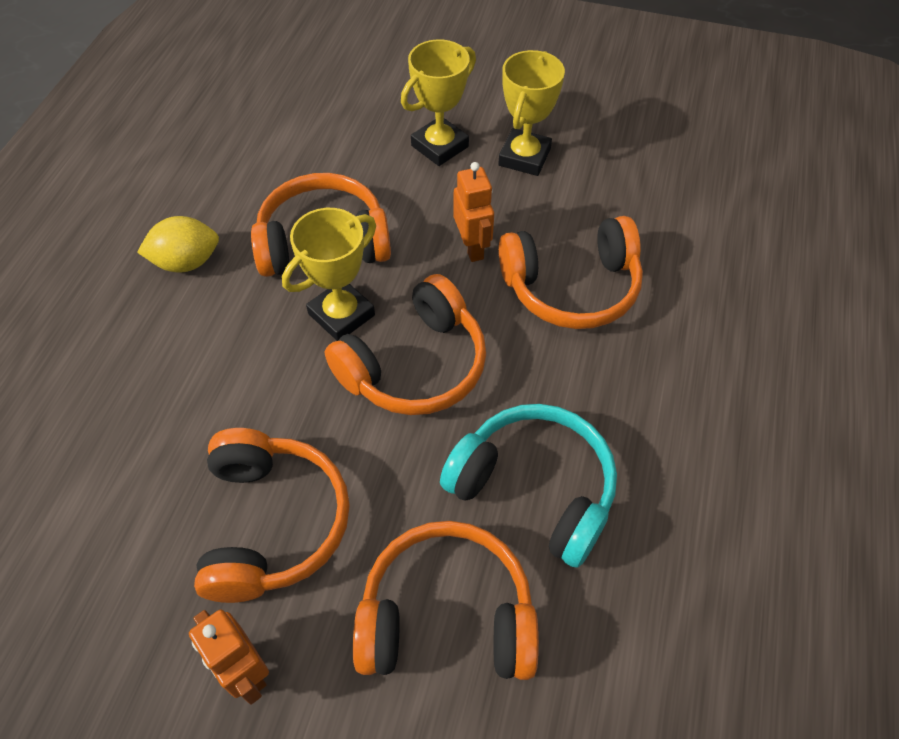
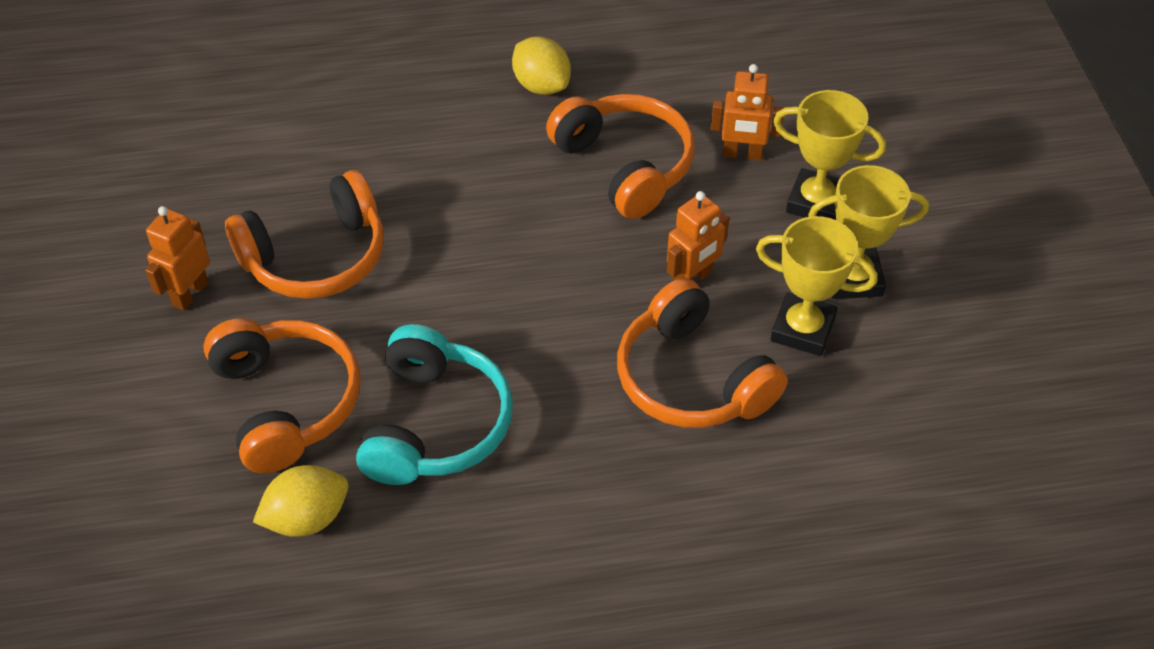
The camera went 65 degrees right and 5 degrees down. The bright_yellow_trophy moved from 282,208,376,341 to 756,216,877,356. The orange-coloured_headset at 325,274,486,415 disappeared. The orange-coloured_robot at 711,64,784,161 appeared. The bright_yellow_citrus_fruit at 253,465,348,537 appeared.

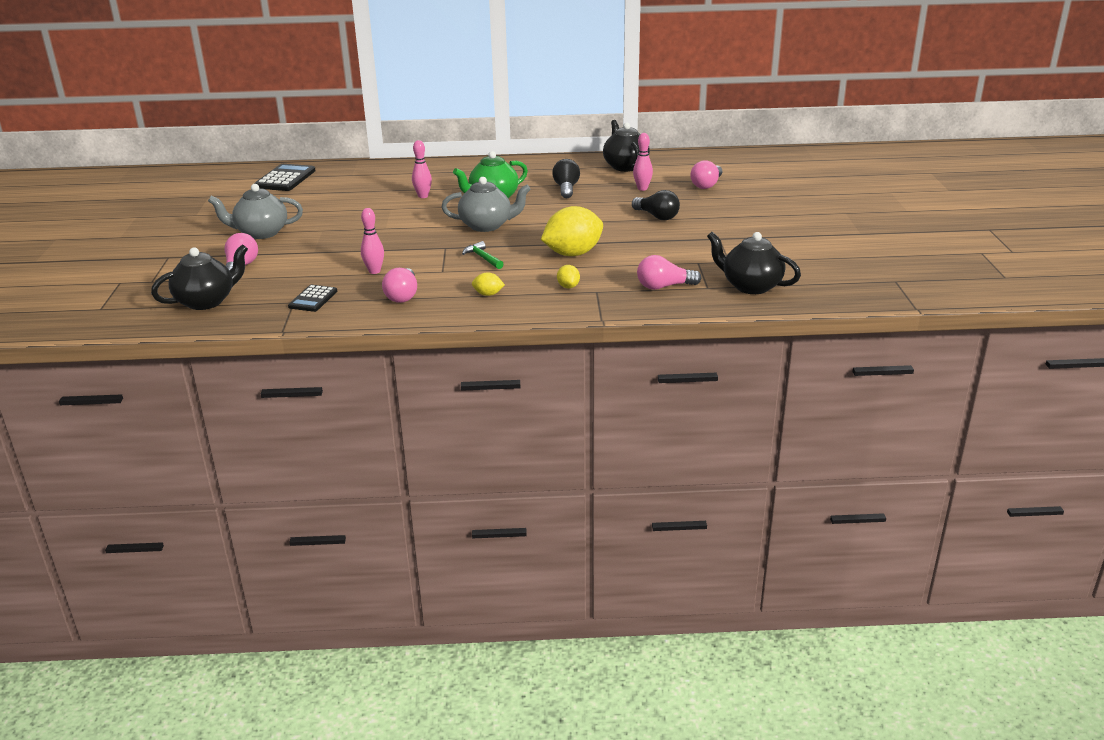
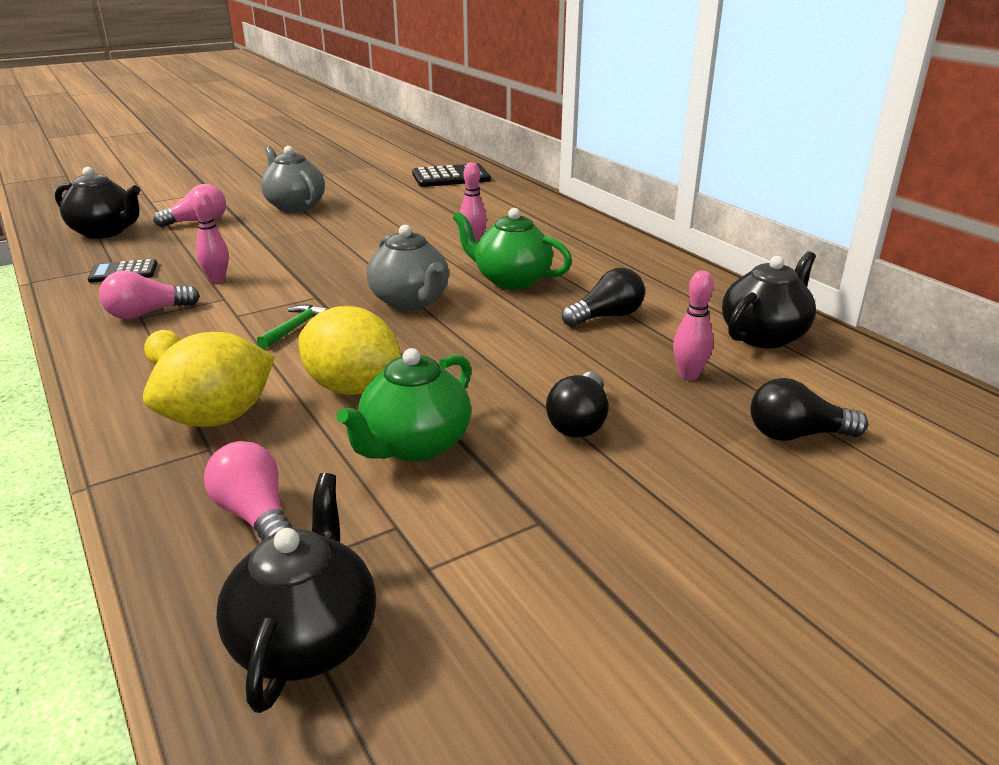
The camera went 60 degrees right and 0 degrees up. The rosy_lightbulb at 690,160,722,189 became the ebony_lightbulb at 750,378,868,441. The bright_yellow_citrus_fruit at 557,265,580,288 changed to 2.26 times the size. The emerald_tea_pot at 336,348,471,462 appeared.

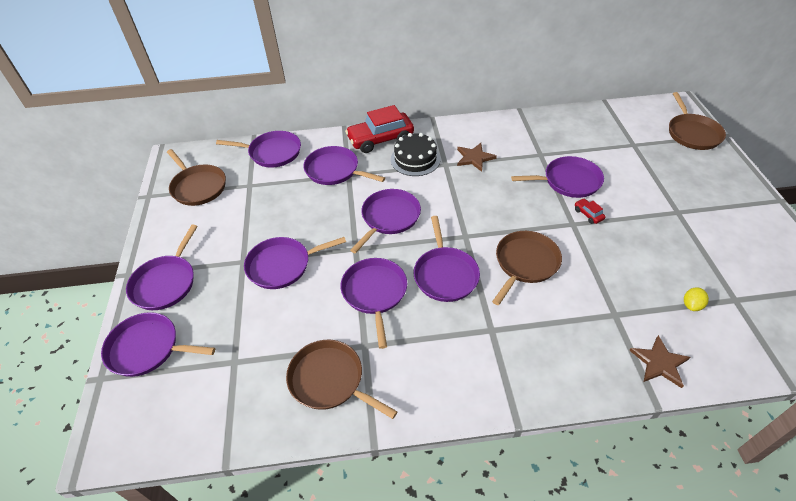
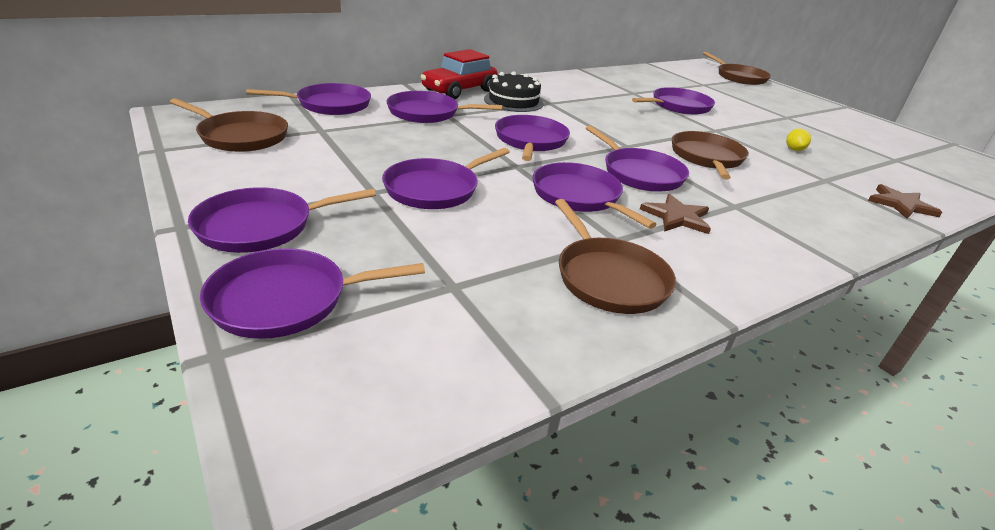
The camera went 30 degrees left and 15 degrees down. The russet_star moved from 457,143,497,172 to 640,194,711,234. The scarlet_automobile at 575,198,605,224 disappeared. The purple_frying_pan at 126,225,198,310 turned 75 degrees clockwise. The bright_yellow_citrus_fruit moved from 684,287,709,311 to 786,129,811,151. The russet_frying_pan at 286,340,398,419 turned 120 degrees counterclockwise.

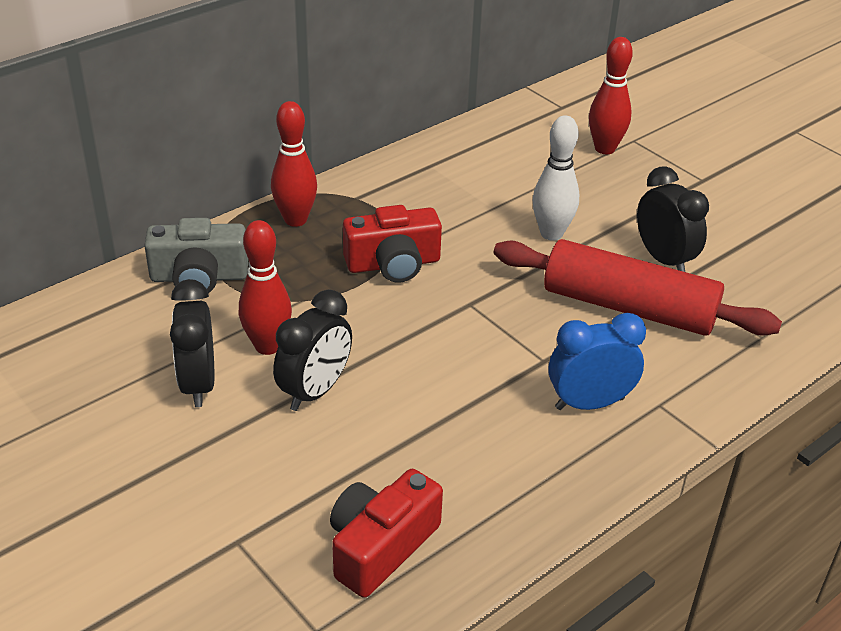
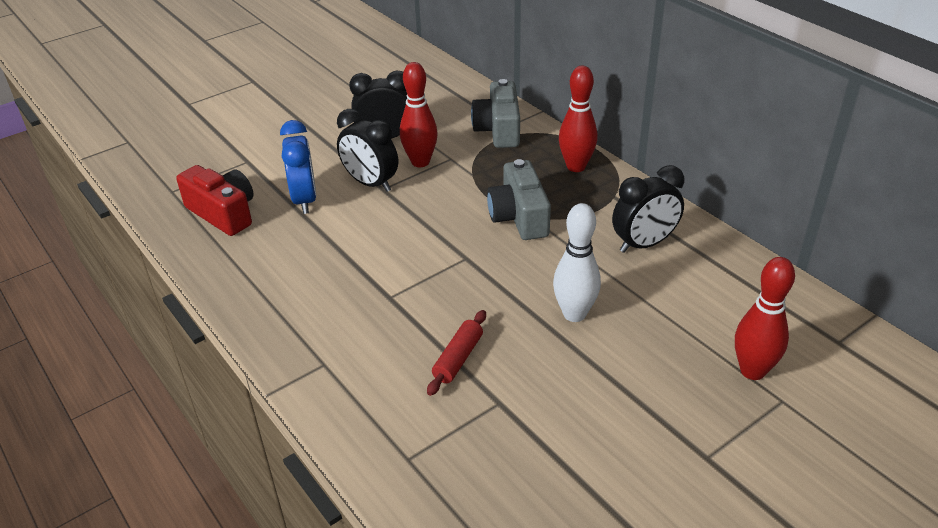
The camera went 95 degrees right and 0 degrees up. The ebony_bedside_clock moved from 637,166,709,272 to 612,165,685,253. The scarlet_compact_camera at 343,205,442,283 became the ash-grey_compact_camera at 487,159,551,240. The scarlet_dough_roller at 494,239,782,336 changed to 0.43 times the size. The royal_blue_bedside_clock moved from 549,313,646,410 to 280,120,316,214.

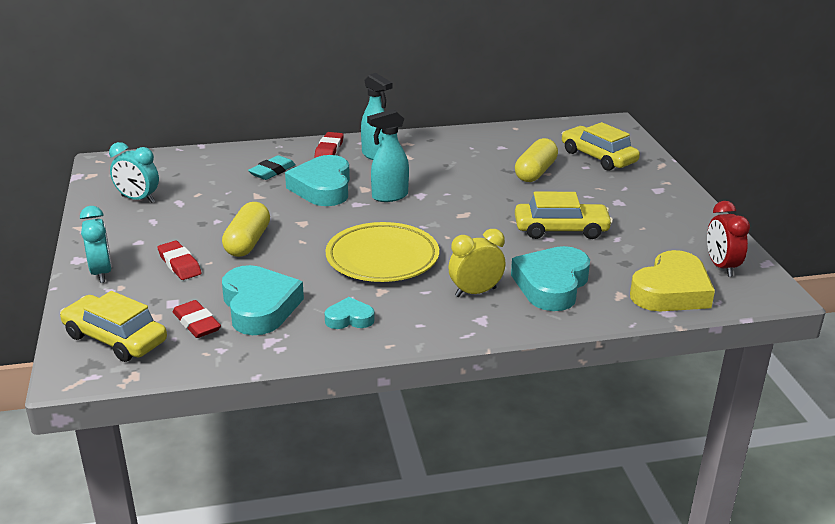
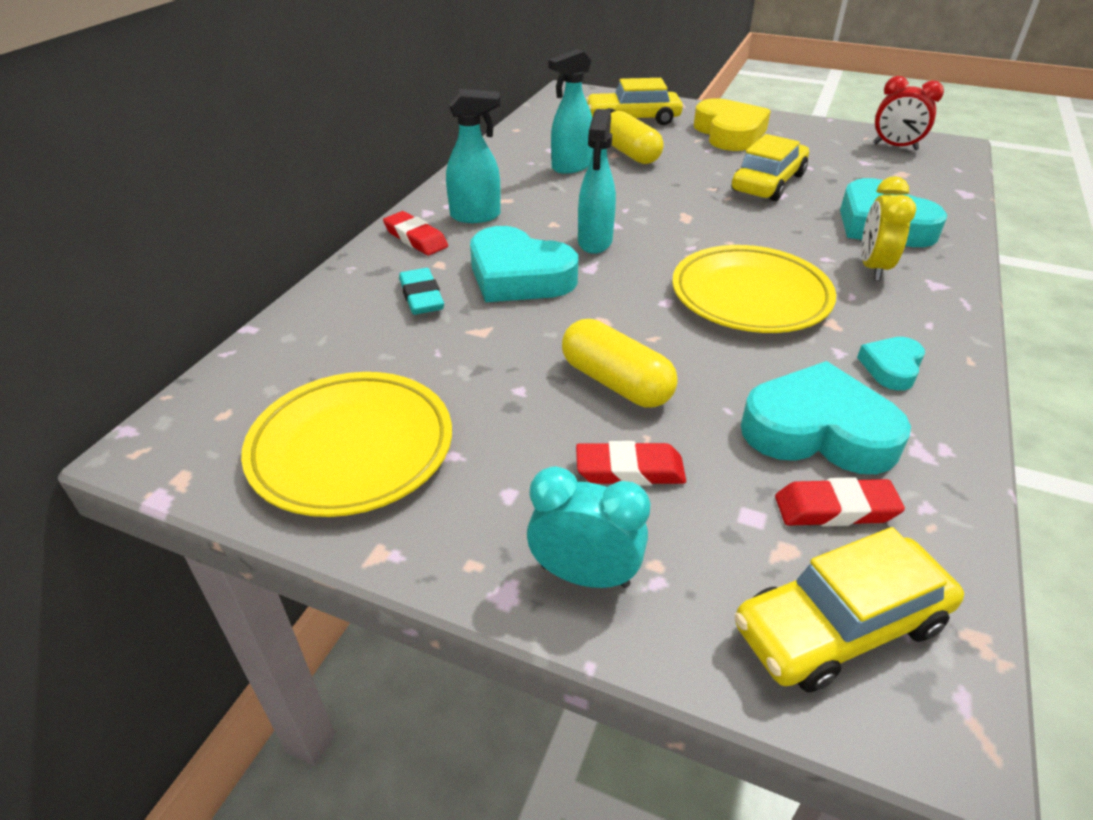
The camera went 55 degrees left and 10 degrees up. The aqua_bedside_clock at 109,142,159,203 was replaced by the bright_yellow_plate at 241,372,452,517. The bright_yellow_heart moved from 630,250,715,311 to 693,98,771,151. The aqua_spray_bottle at 548,49,592,174 appeared.

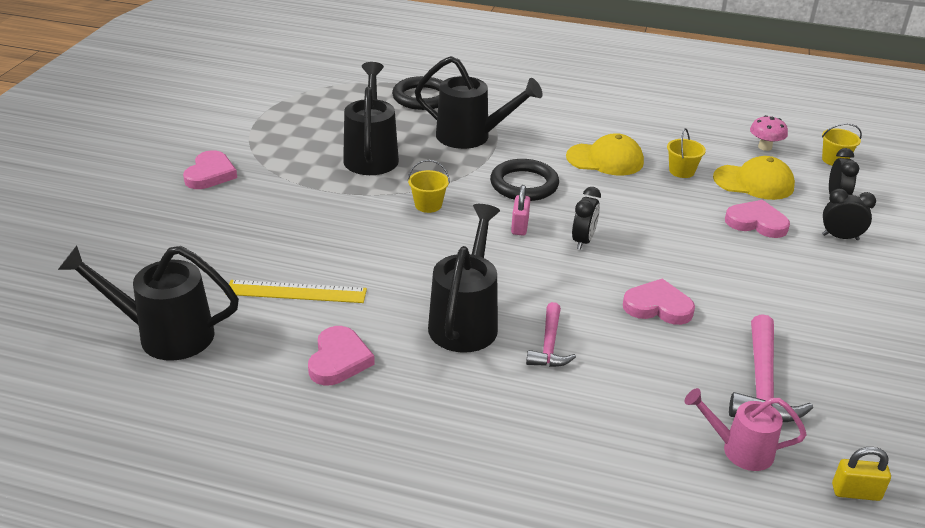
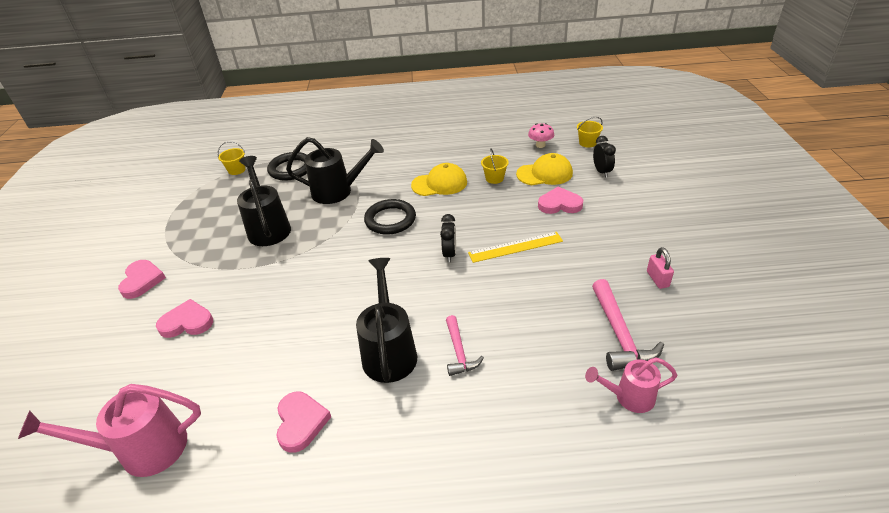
The camera went 15 degrees left and 5 degrees up. The bright_yellow_pail moved from 408,160,450,213 to 217,141,246,175. The rosy_lock moved from 511,185,530,235 to 647,247,674,289. The ebony_bedside_clock at 822,189,876,240 disappeared. The ebony_sprinkling_can at 58,246,239,361 became the rosy_sprinkling_can at 18,384,201,477. The rosy_heart moved from 623,278,695,325 to 156,299,213,338. The bright_yellow_ruler moved from 225,280,367,303 to 468,232,563,263. The bright_yellow_lock at 832,447,891,501 disappeared.

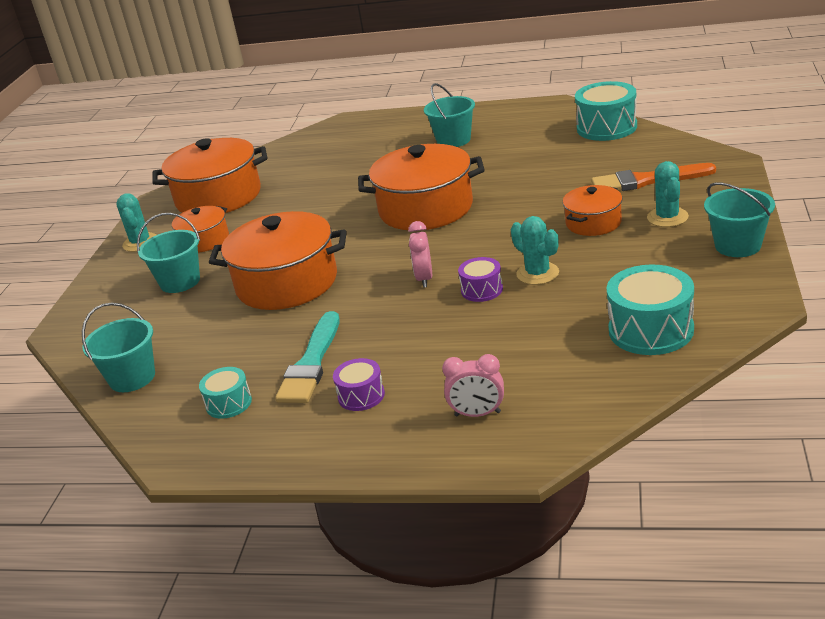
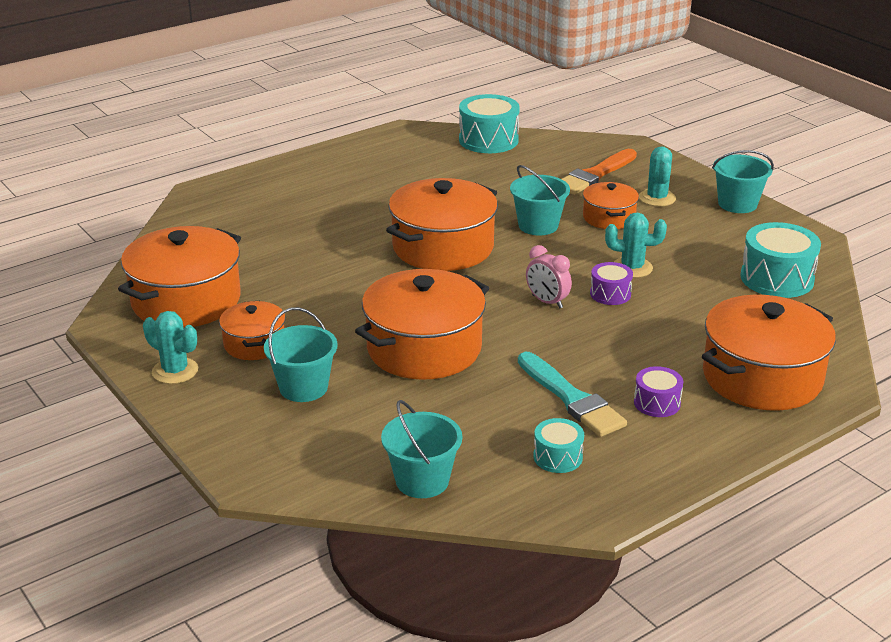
The camera went 50 degrees left and 0 degrees up. The aqua_pail moved from 424,83,475,147 to 510,165,570,235. The aqua_saguaro_cactus at 647,161,689,227 turned 45 degrees clockwise. The rosy_bedside_clock at 442,354,504,417 was replaced by the orange-coloured_pot at 702,295,836,411.

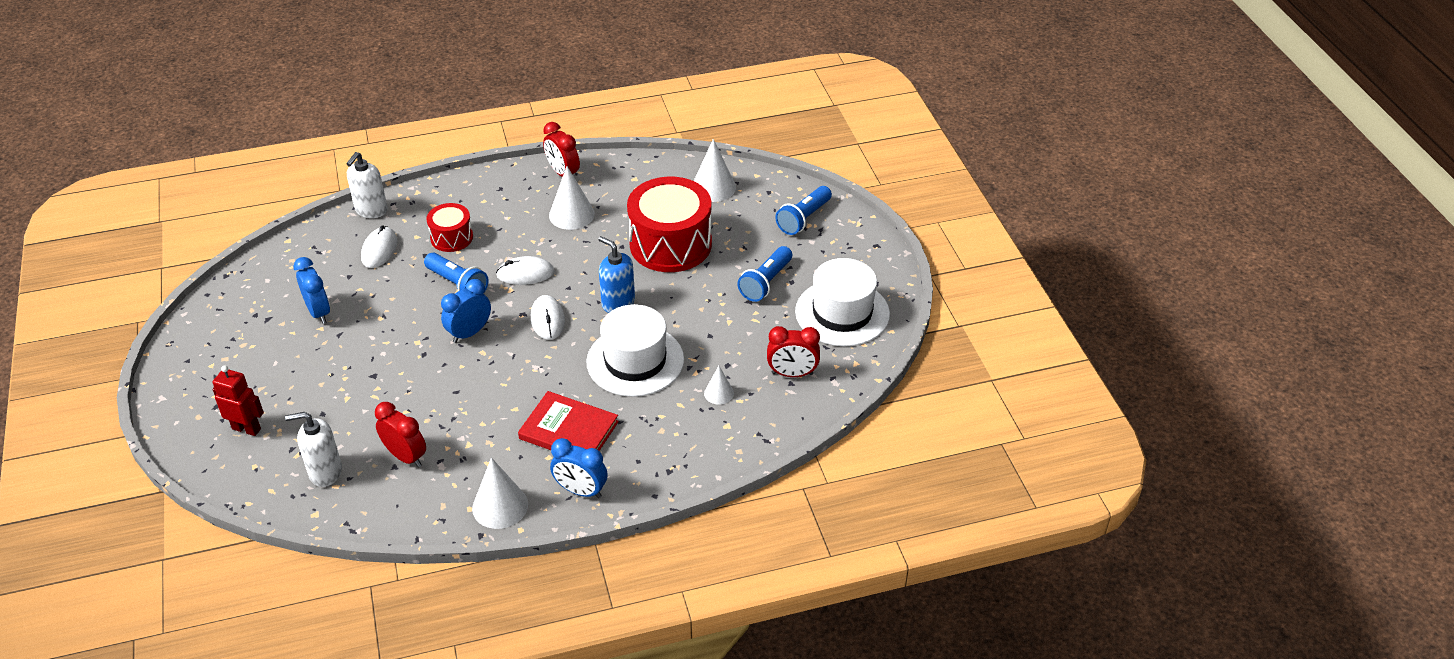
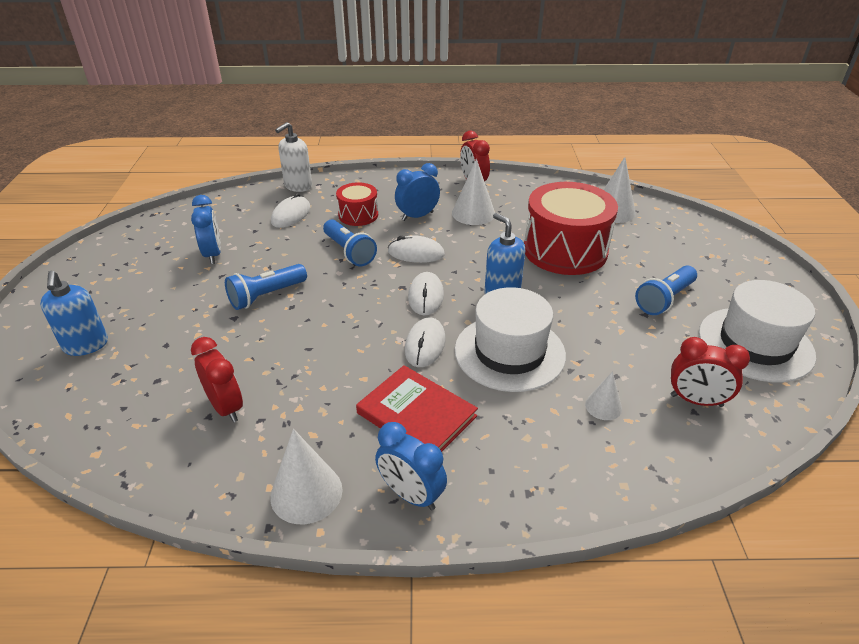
The camera went 15 degrees right and 5 degrees down. The royal_blue_torch moved from 775,186,832,235 to 225,264,307,310. The royal_blue_bedside_clock moved from 441,279,491,343 to 395,163,440,221. The scarlet_robot at 213,365,264,436 was replaced by the royal_blue_soap_pump at 40,271,108,356. The snow-white_soap_pump at 285,412,342,487 disappeared. The snow-white_computer_mouse at 405,318,446,367 appeared.

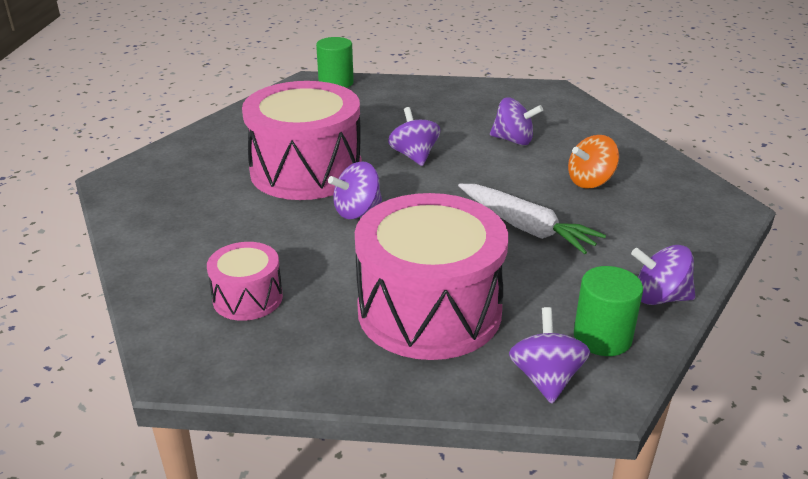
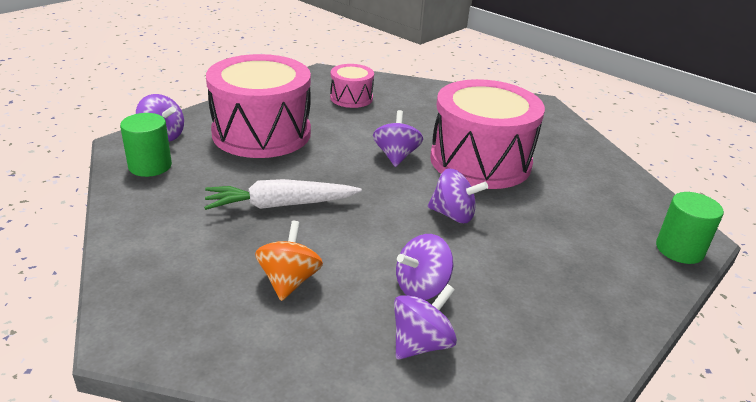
The camera went 125 degrees right and 0 degrees up. The purple_spinning_top moved from 631,245,696,305 to 394,284,457,360.

